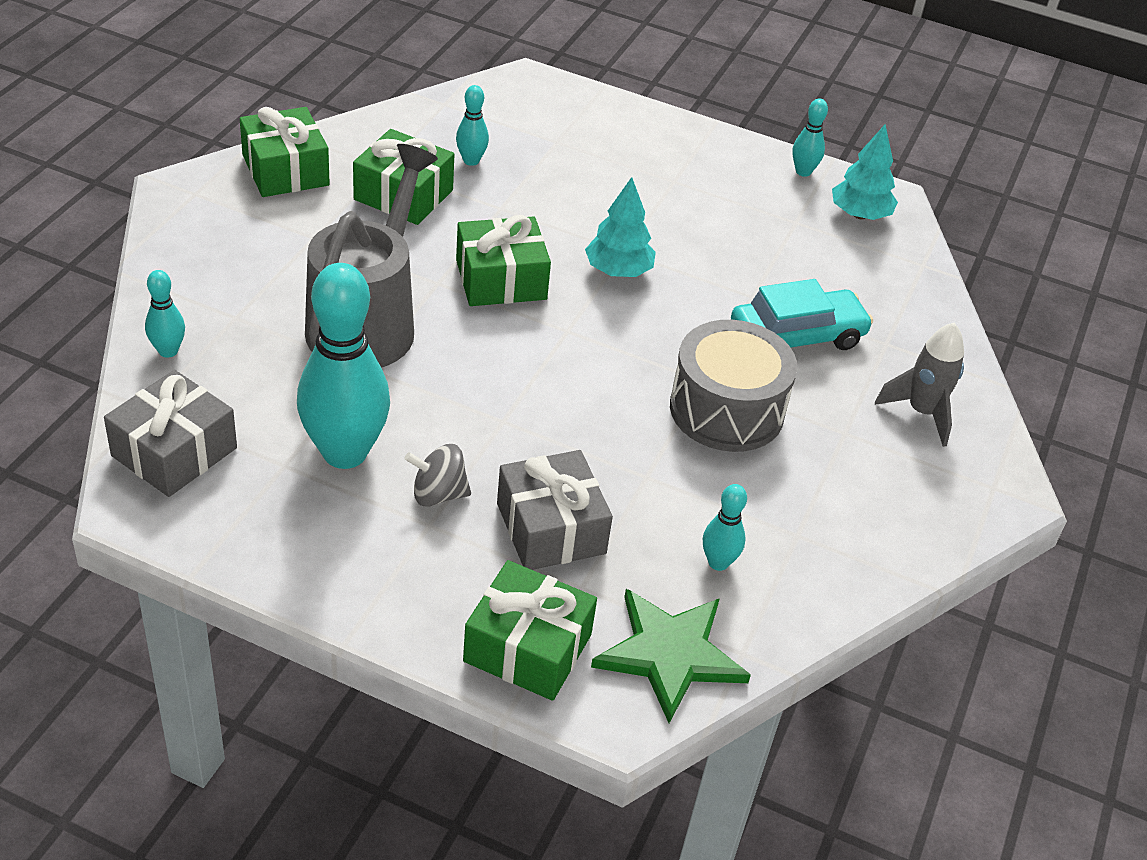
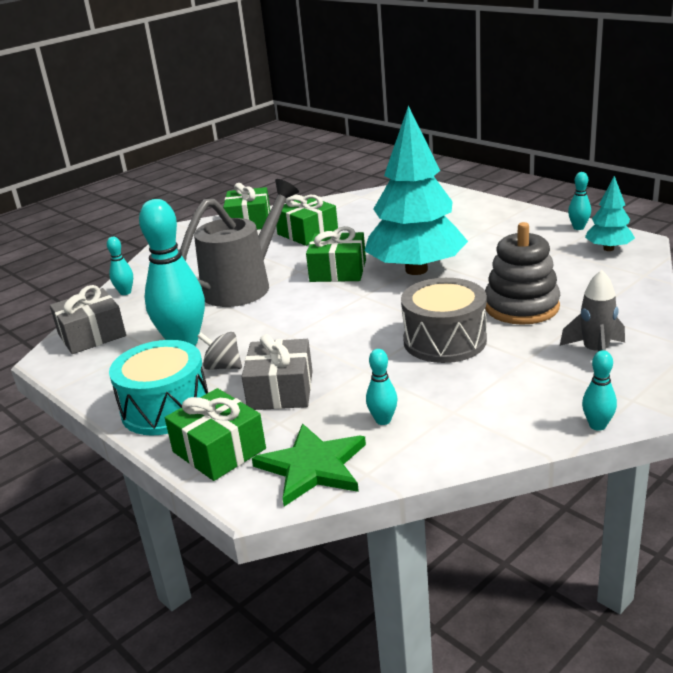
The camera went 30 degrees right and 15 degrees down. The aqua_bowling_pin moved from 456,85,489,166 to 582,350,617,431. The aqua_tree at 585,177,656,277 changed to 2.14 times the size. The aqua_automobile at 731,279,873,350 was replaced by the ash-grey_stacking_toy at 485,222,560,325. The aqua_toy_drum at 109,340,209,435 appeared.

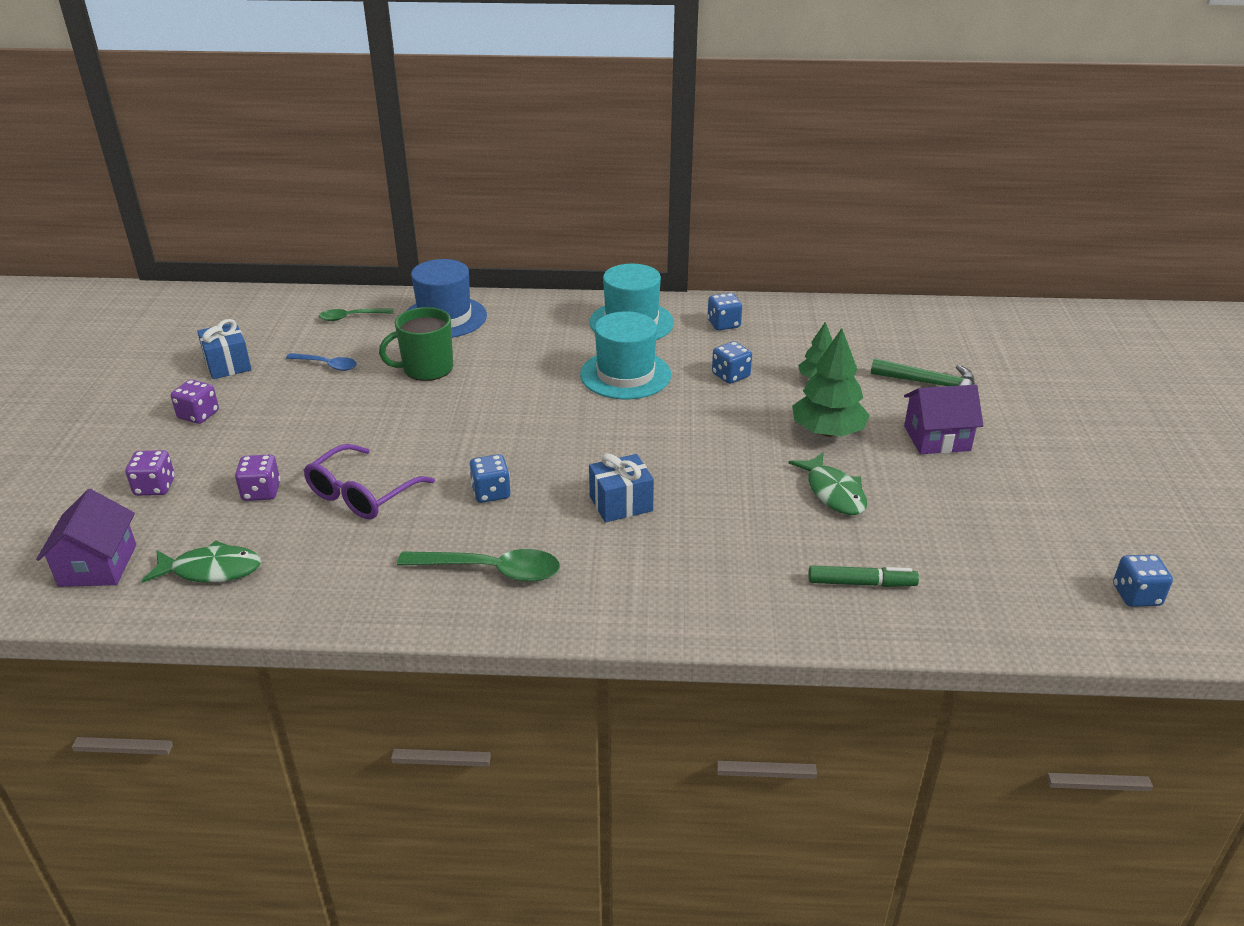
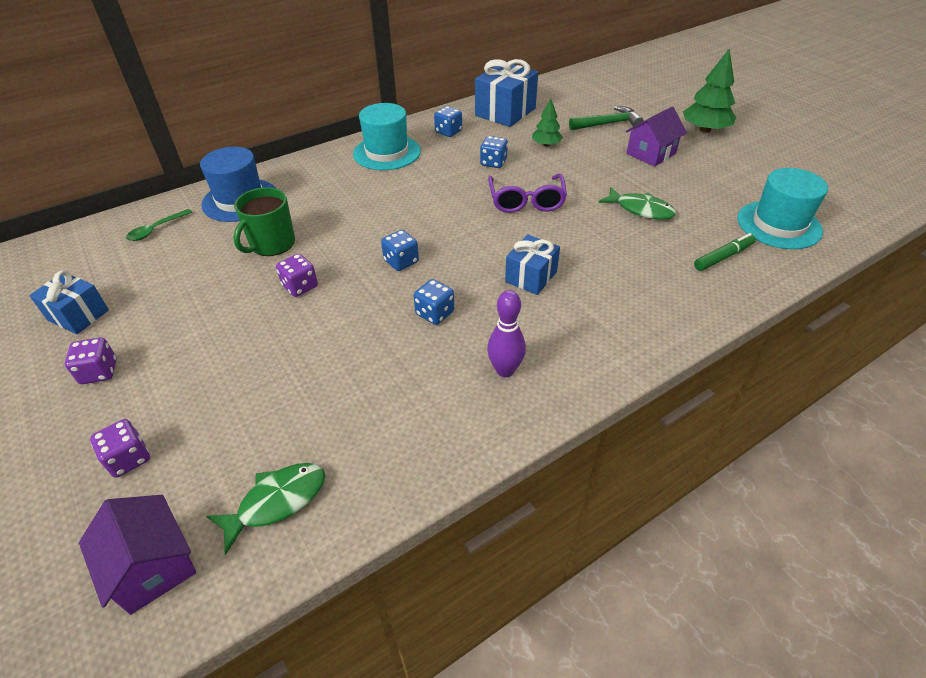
The camera went 35 degrees left and 10 degrees up. The aqua_tall_hat moved from 580,311,671,399 to 737,168,828,249. The emerald_tree moved from 792,328,870,437 to 683,49,736,133. The royal_blue_tablespoon at 286,353,357,371 disappeared. The purple_eyeglasses moved from 304,444,435,519 to 488,174,567,213. The purple_die moved from 235,455,280,501 to 276,253,318,297. The emerald_tablespoon at 397,549,560,582 was replaced by the purple_bowling_pin at 487,290,526,377. The royal_blue_die moved from 1113,554,1173,607 to 381,230,419,271. The royal_blue_present at 475,59,538,127 appeared.

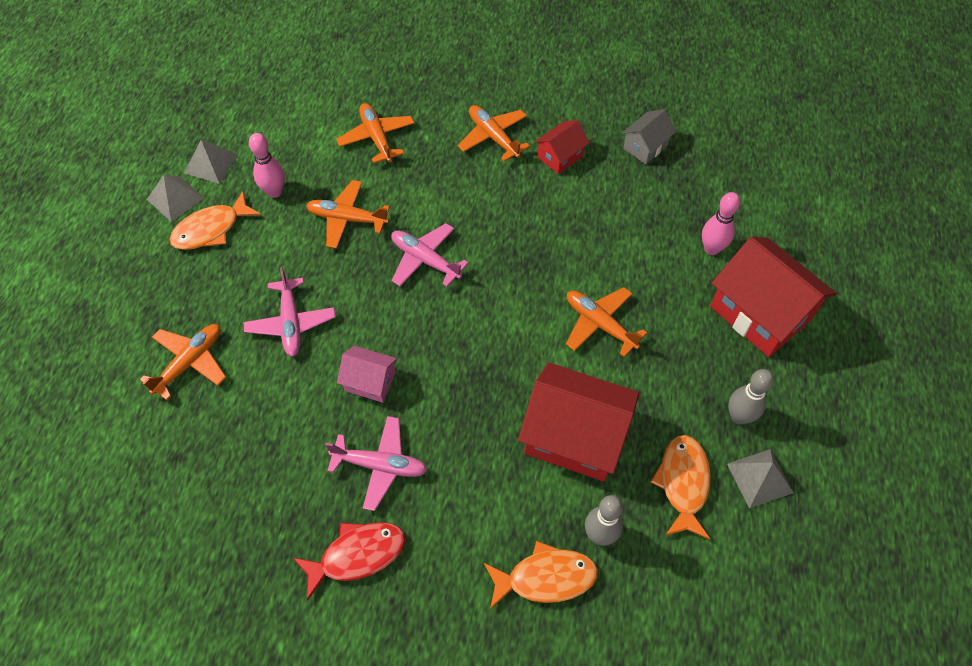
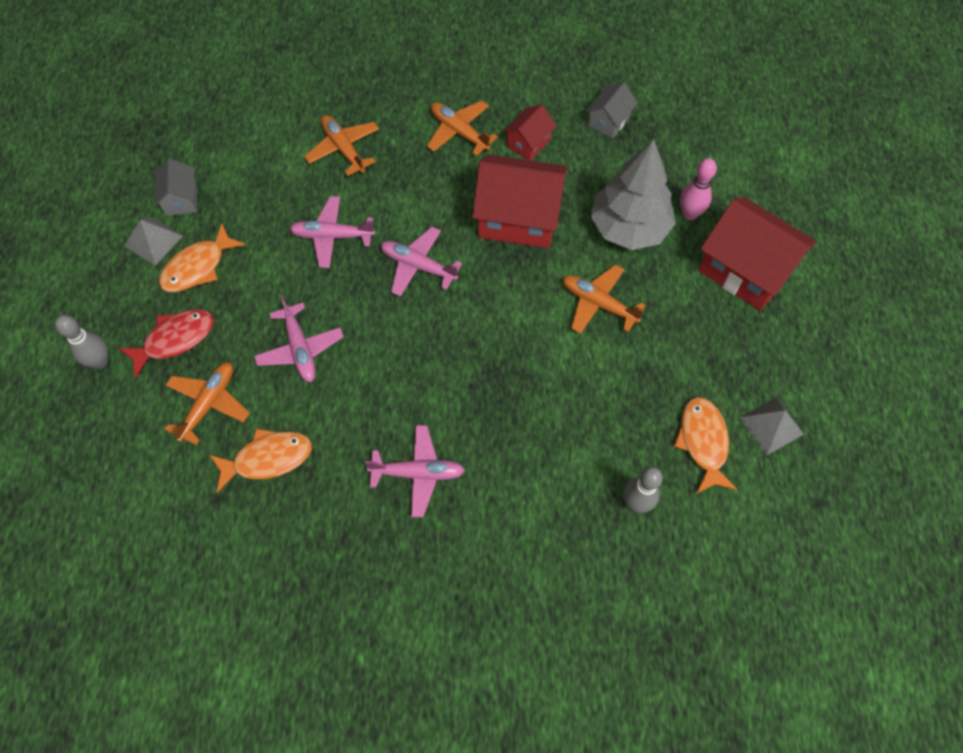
The camera went 10 degrees left and 5 degrees up. The rosy_bowling_pin at 249,133,285,198 disappeared. The ash-grey_pyramid_shape at 184,140,238,184 was replaced by the ash-grey_cottage at 154,158,197,216. The orange-coloured_toy_plane at 306,180,390,249 became the rosy_toy_plane at 290,196,375,268. The rosy_cottage at 337,346,397,403 disappeared. The scarlet_cottage moved from 518,362,639,481 to 472,154,567,249. The ash-grey_bowling_pin moved from 728,369,774,425 to 55,315,109,369. The scarlet_toy_fish moved from 293,522,405,601 to 118,309,214,379. The orange-coloured_toy_fish moved from 484,541,598,609 to 210,429,312,493. The ash-grey_tree at 591,139,675,250 appeared.

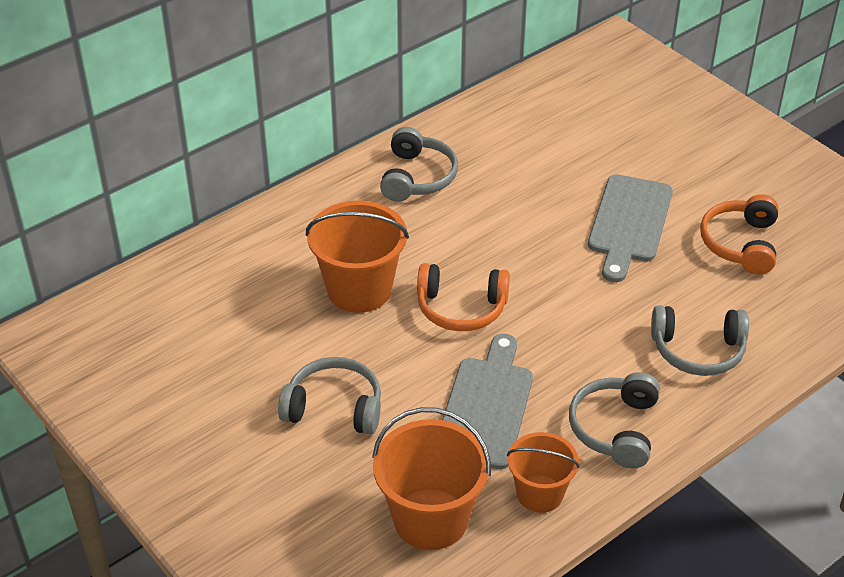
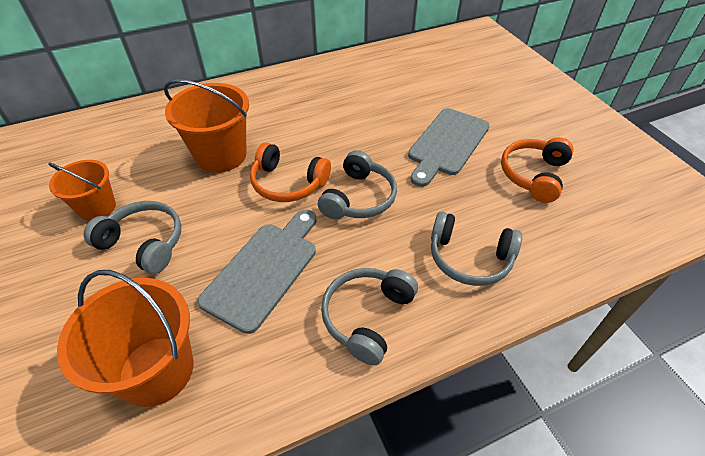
The camera went 15 degrees right and 5 degrees up. The ash-grey_headset moved from 380,127,458,201 to 318,150,397,220. The orange-coloured_pail moved from 507,432,580,513 to 48,160,116,221.

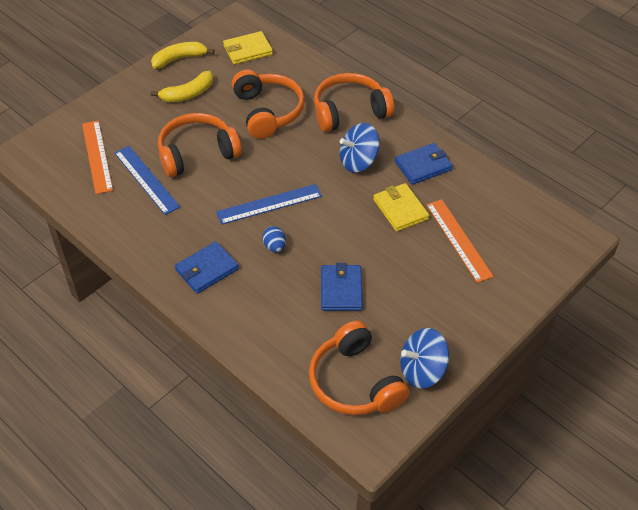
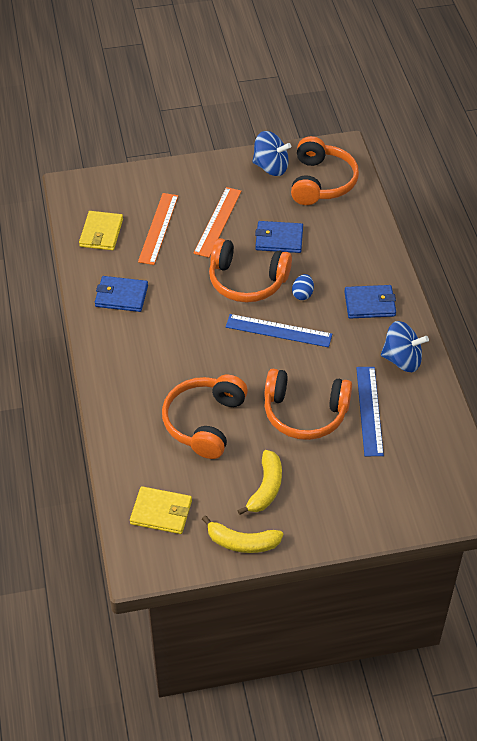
The camera went 145 degrees left and 0 degrees up. The bright_yellow_toy_banana at 150,71,213,102 turned 105 degrees clockwise. The orange-coloured_headset moved from 314,73,394,132 to 209,238,292,303. The orange-coloured_ruler moved from 82,120,113,194 to 193,187,241,258. The royal_blue_spinning_top moved from 340,123,380,173 to 381,321,429,372. The bright_yellow_billfold moved from 373,183,429,232 to 79,211,123,250. The royal_blue_billfold at 321,263,363,311 turned 60 degrees clockwise.

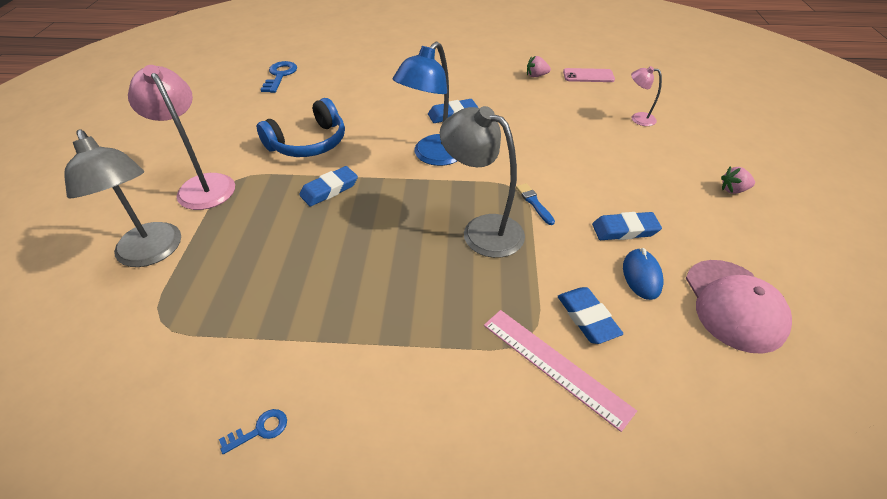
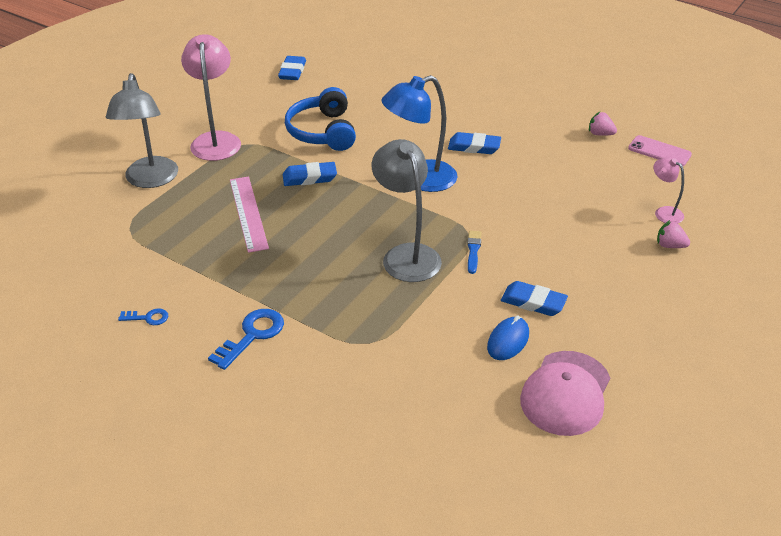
The camera went 30 degrees right and 5 degrees down. The royal_blue_door_key moved from 260,61,297,93 to 208,309,284,370. The royal_blue_headset at 257,98,345,157 turned 90 degrees clockwise. The rosy_toy_strawberry moved from 721,167,755,194 to 657,220,690,248. The royal_blue_pencil_eraser moved from 558,287,624,344 to 278,56,306,80. The rosy_ruler moved from 484,310,637,432 to 230,176,269,253.

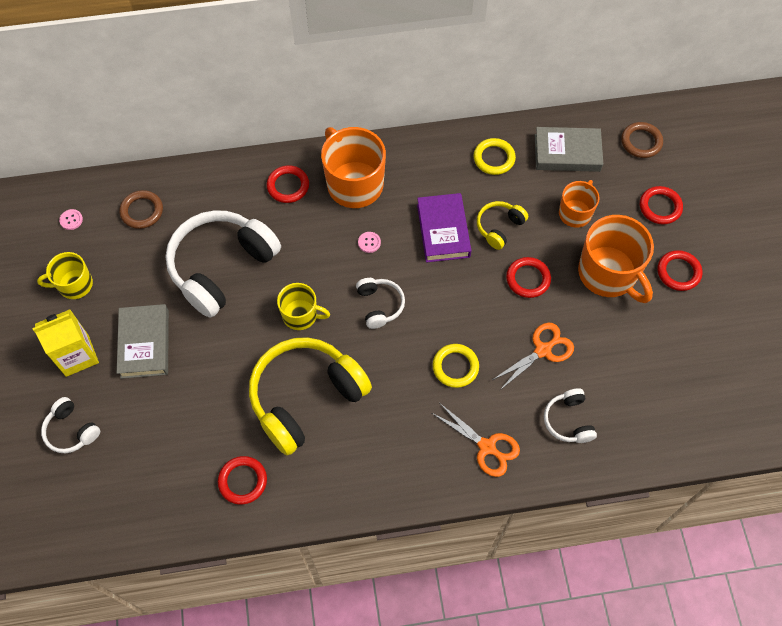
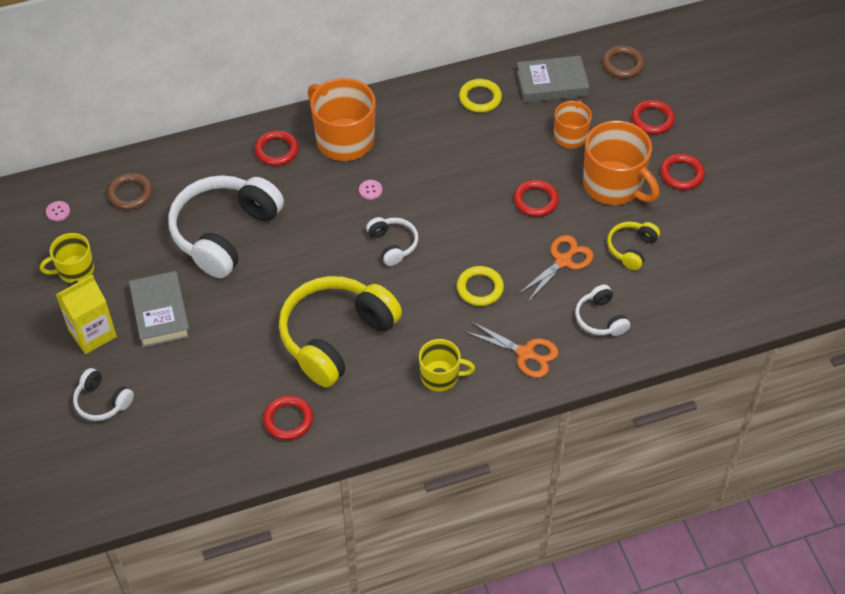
The camera went 10 degrees left and 10 degrees down. The purple_hardback at 417,193,472,262 disappeared. The bright_yellow_headset moved from 477,201,528,250 to 607,222,660,270. The bright_yellow_tea_mug moved from 277,283,330,330 to 419,339,475,391.

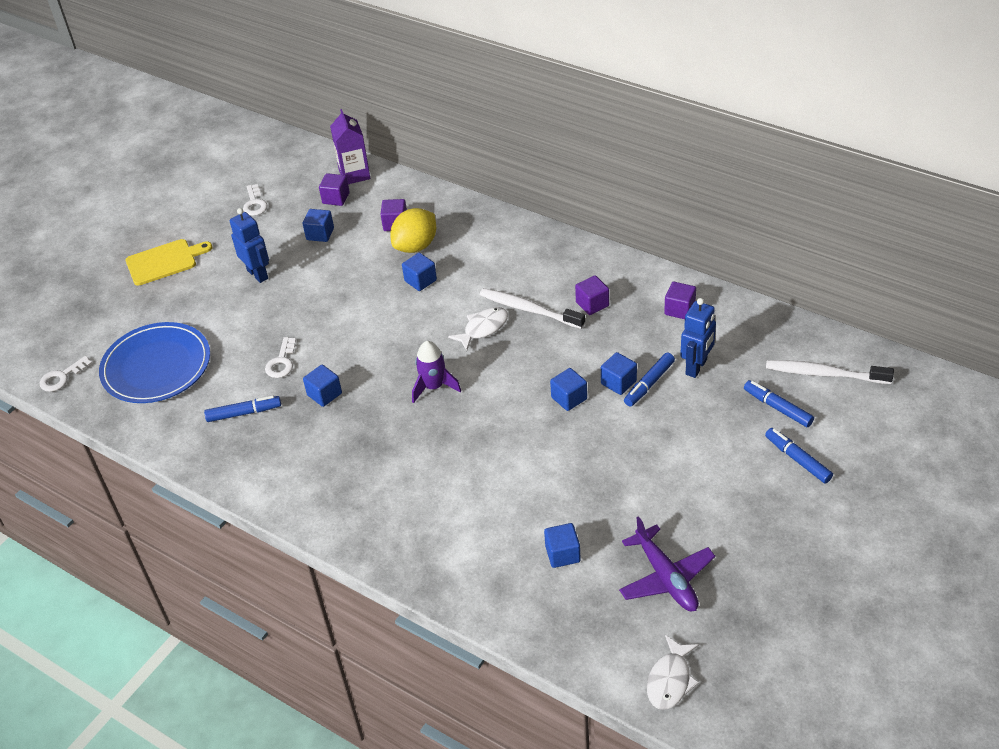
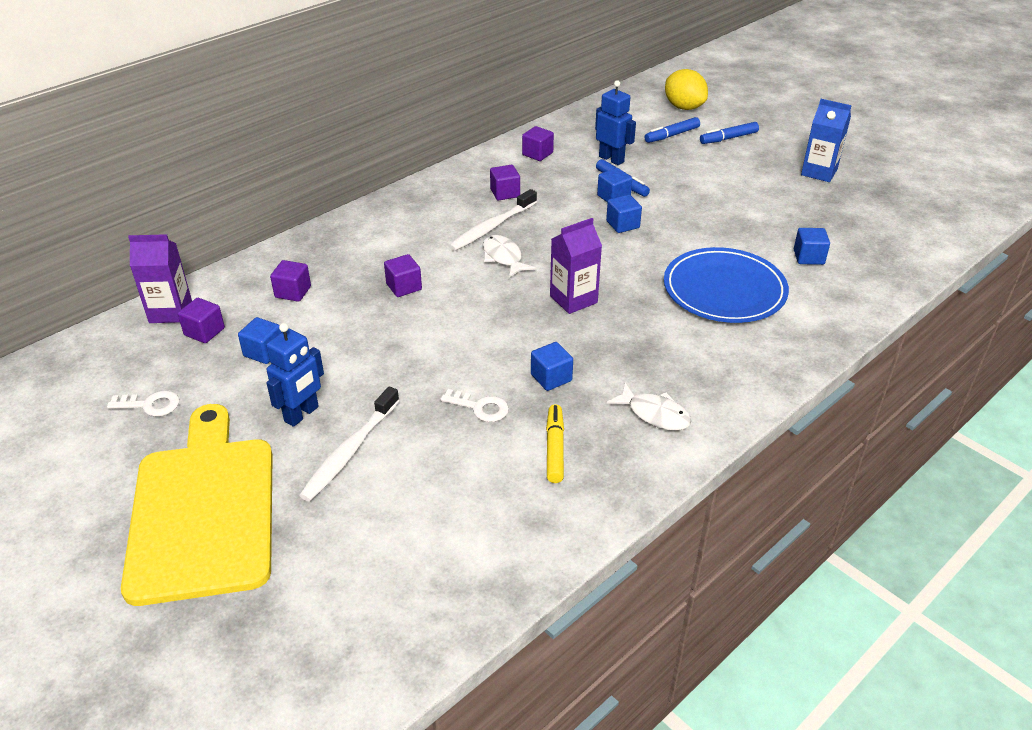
The camera went 80 degrees left and 5 degrees down. The royal_blue_robot at 230,208,269,283 turned 150 degrees clockwise. The bright_yellow_citrus_fruit moved from 390,208,436,253 to 665,69,708,110. The bright_yellow_chopping_board at 126,239,212,286 changed to 1.92 times the size. The royal_blue_solid_cube at 402,253,437,291 became the purple_solid_cube at 384,254,422,297. The royal_blue_plate moved from 99,322,210,403 to 664,247,789,323. The purple_toy_rocket at 412,341,461,403 was replaced by the purple_milk_carton at 550,218,602,314. The snow-white_door_key at 40,356,92,392 disappeared. The snow-white_tooth_brush moved from 766,360,894,384 to 299,386,399,502. The royal_blue_felt_pen at 204,396,281,422 became the bright_yellow_felt_pen at 546,404,564,483. The purple_toy_plane at 619,516,715,611 disappeared. The snow-white_toy_fish moved from 647,635,699,710 to 607,383,691,430. The royal_blue_milk_carton at 801,99,852,182 appeared.

